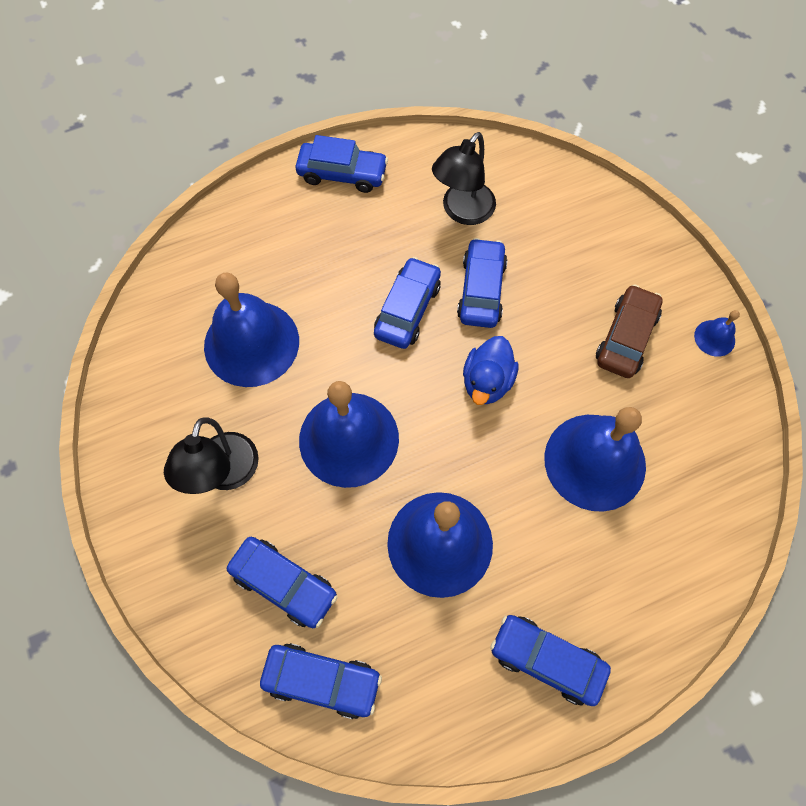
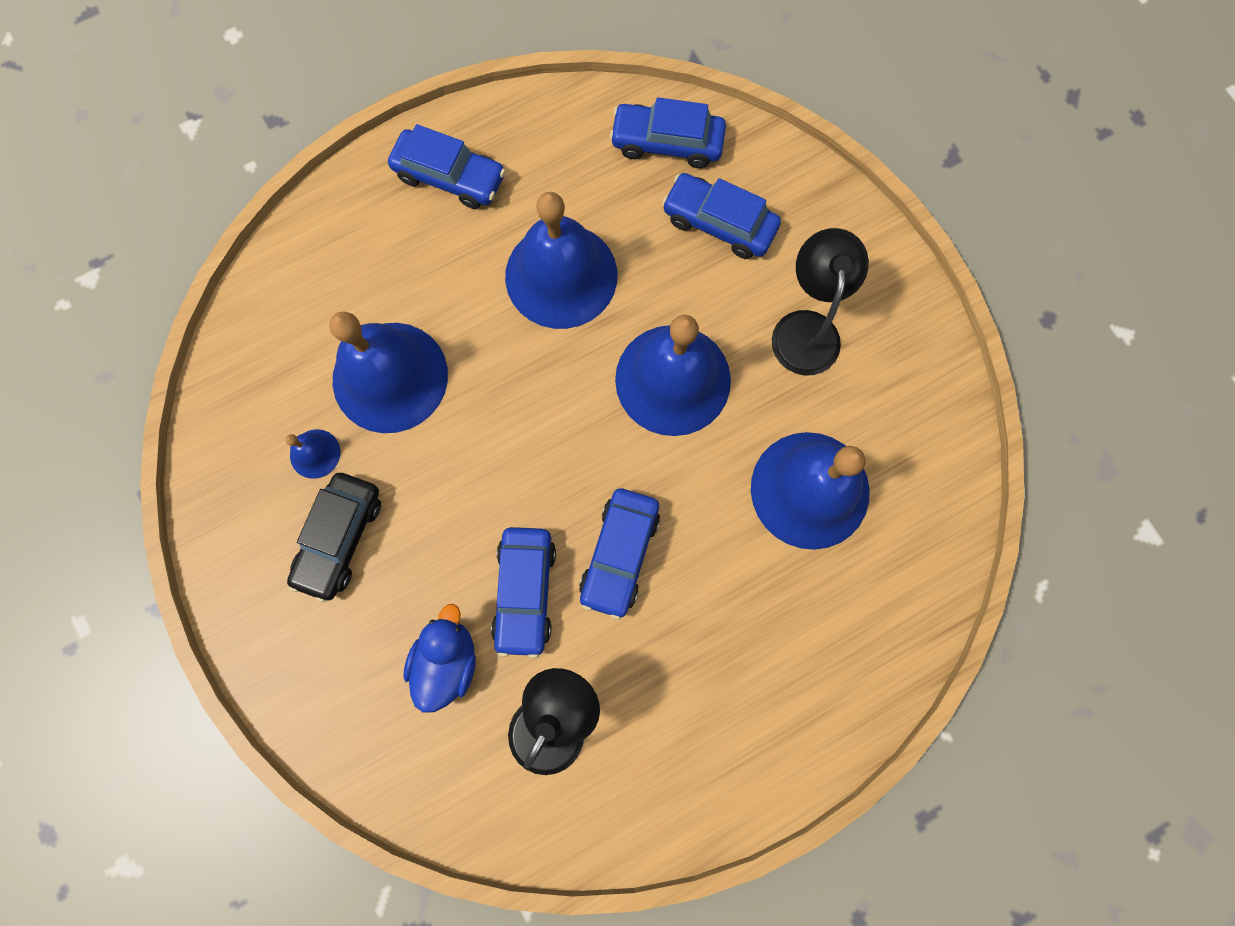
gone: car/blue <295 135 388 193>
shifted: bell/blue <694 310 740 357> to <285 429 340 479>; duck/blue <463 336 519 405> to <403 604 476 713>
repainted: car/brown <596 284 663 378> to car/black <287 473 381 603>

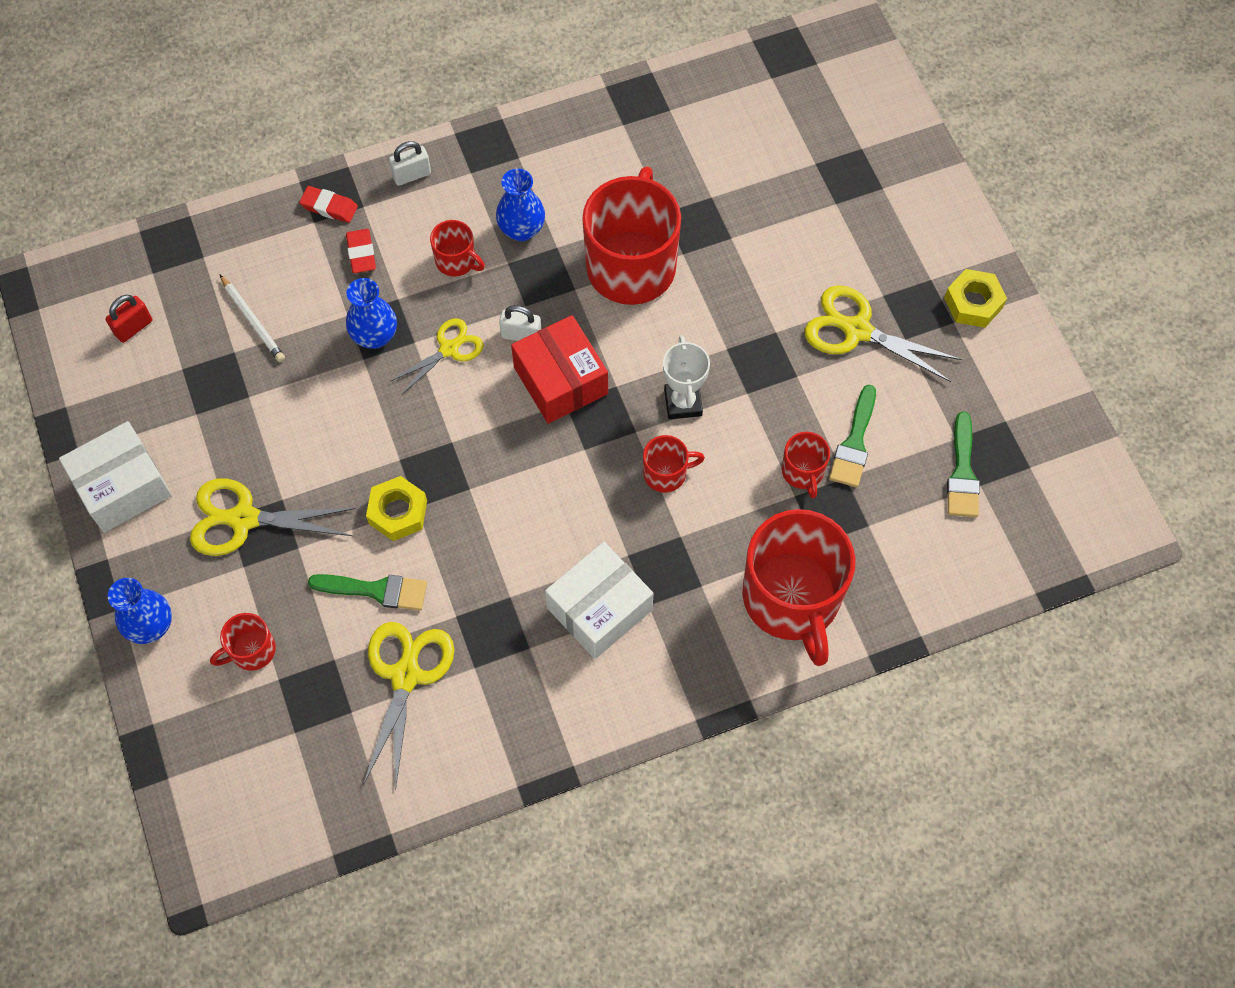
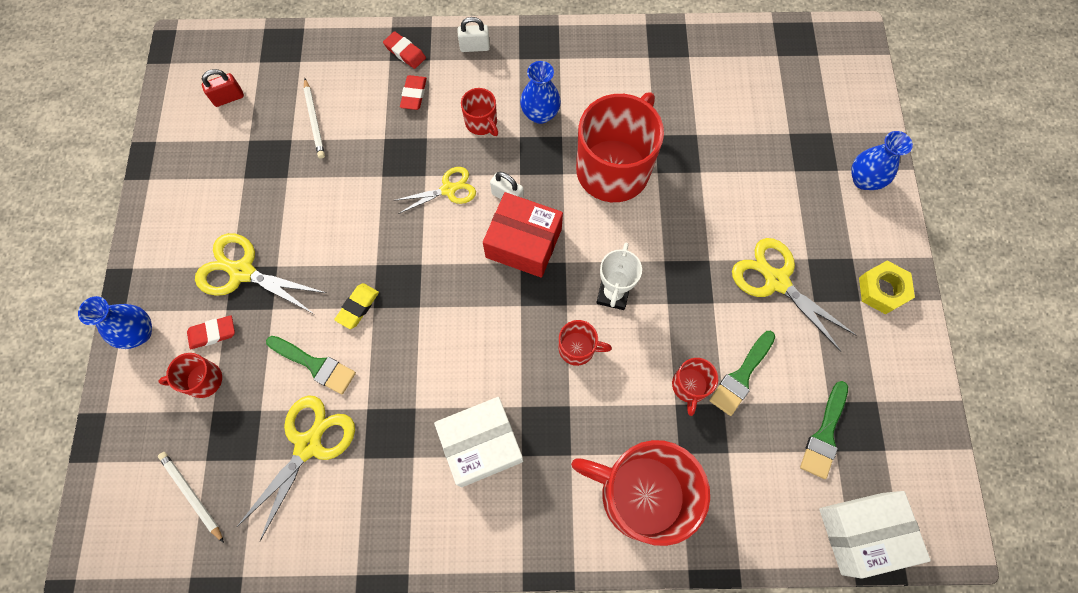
new: pencil/white <158 452 224 543>; eraser/red <187 315 235 349>
shifted: box/white <59 421 172 533> to <819 491 931 579>; vase/blue <346 278 397 349> to <851 131 913 190>
swapped: nut/yellow <366 476 427 541> to eraser/yellow <334 283 379 329>
rotated: box/red <511 315 608 424> = <483 192 563 278> 60 degrees counterclockwise; mug/red <742 509 856 666> = <571 440 710 546> 105 degrees clockwise

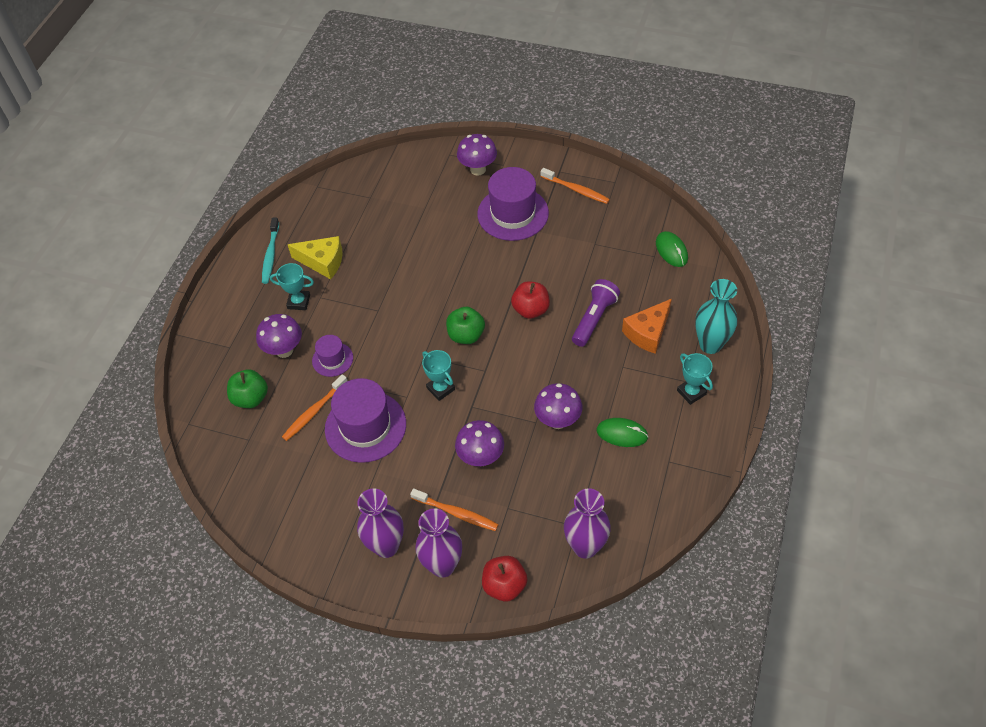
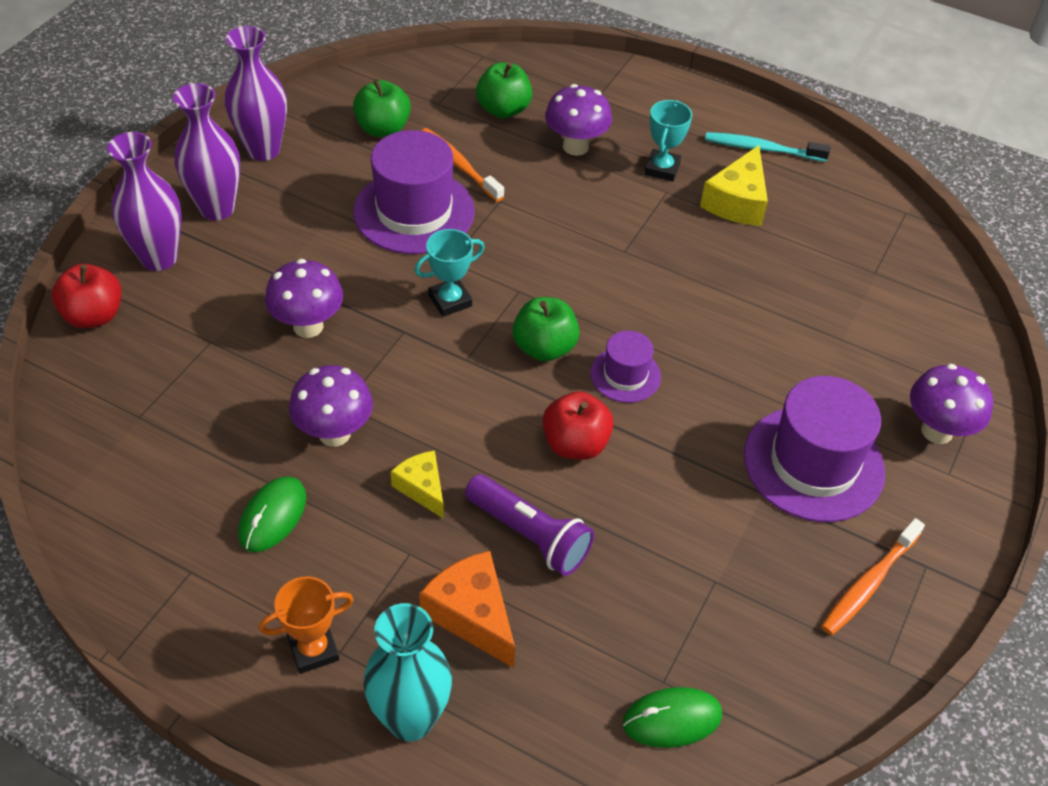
gone: toothbrush/orange <410 488 499 531>
new: apple/green <353 79 411 137>; cheese/yellow <391 450 444 519>
shifted: vase/purple <564 488 611 559> to <225 26 287 161>; hat/purple <312 335 353 377> to <590 330 661 403>
repainted: trophy/turquoise <677 353 713 405> to trophy/orange <259 577 354 674>

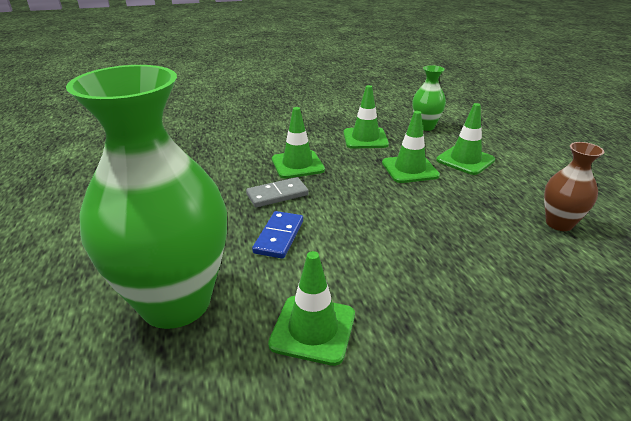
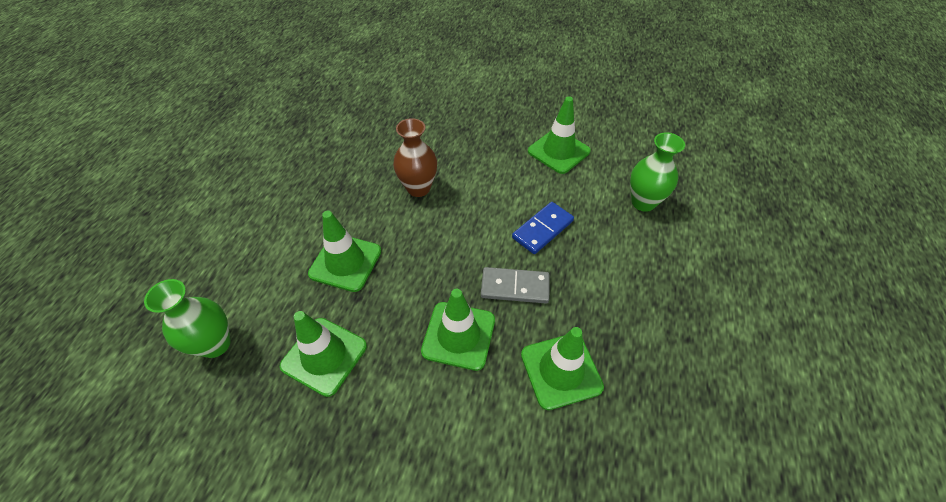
shifted: vase/brown <544 142 604 231> to <393 118 437 197>; traffic cone/green <436 103 495 175> to <521 327 604 410>
scaled: vase/green <66 65 227 329> = <630 133 685 212> x0.46

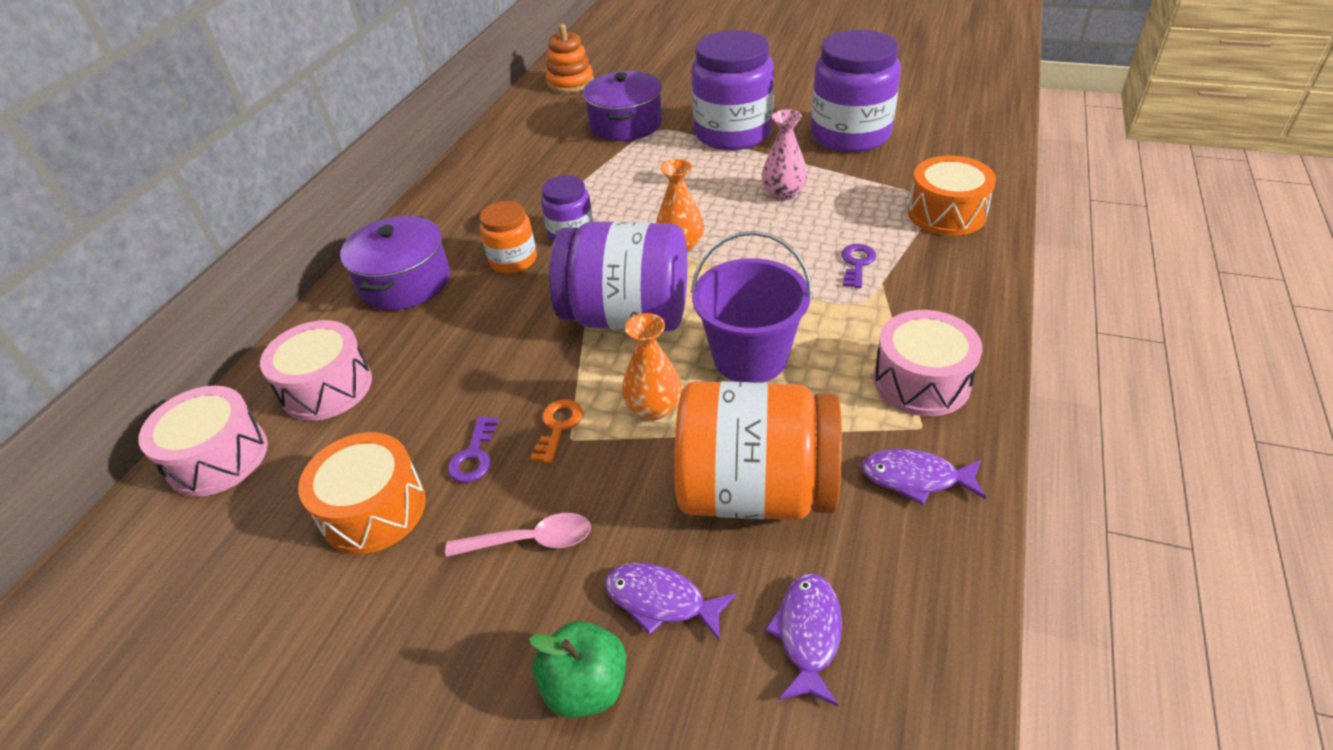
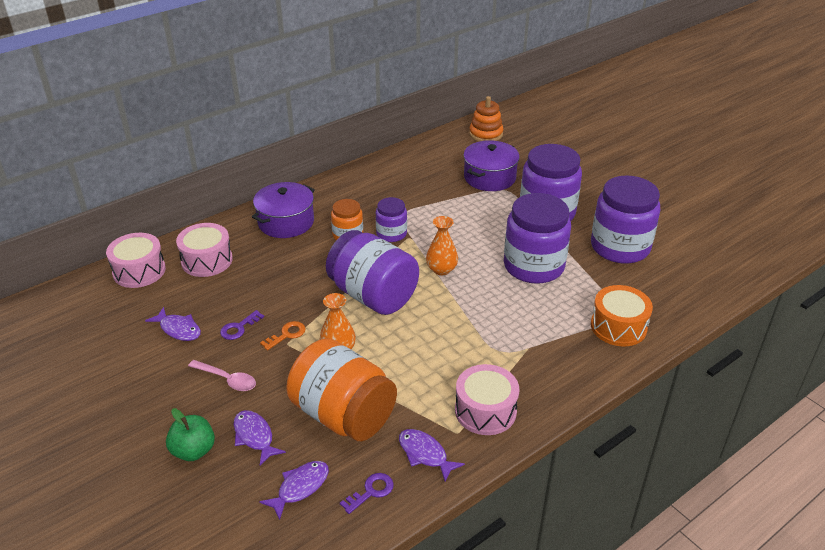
gone: bucket/purple <691 231 813 382>
shifted: key/purple <841 244 876 288> to <340 473 394 514>
swapped: drum/orange <298 432 426 554> to fish/purple <145 307 201 341>; vase/pink <762 109 807 200> to jar/purple <504 193 571 284>

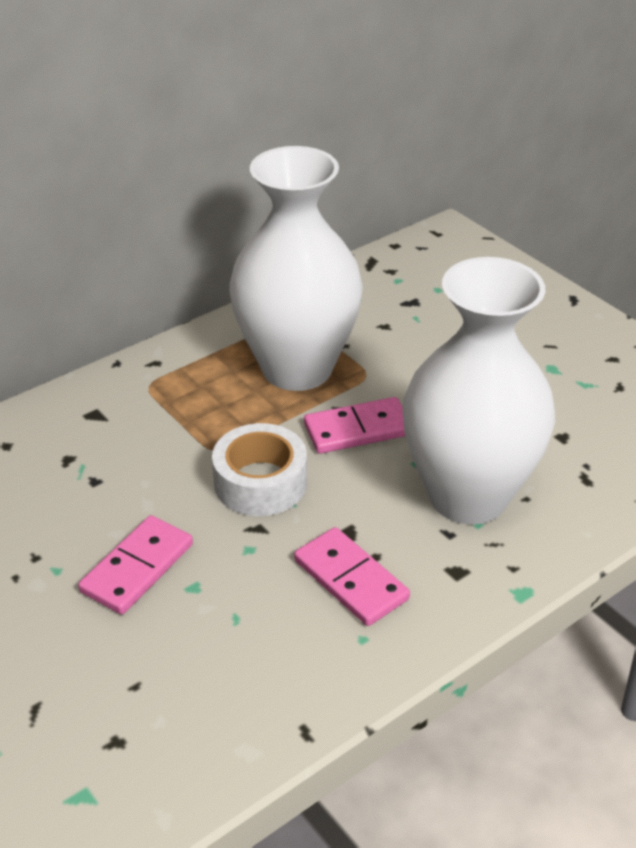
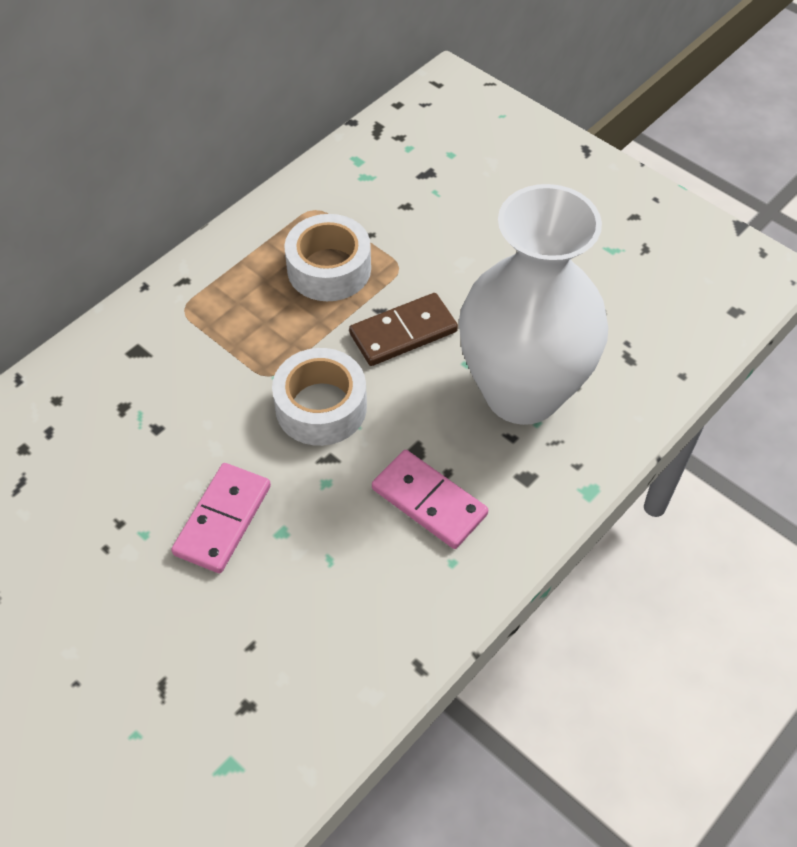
swapped: vase/white <229 146 363 391> to tape/white <285 214 371 301>
repainted: domino/pink <304 397 405 454> to domino/brown <349 293 458 366>

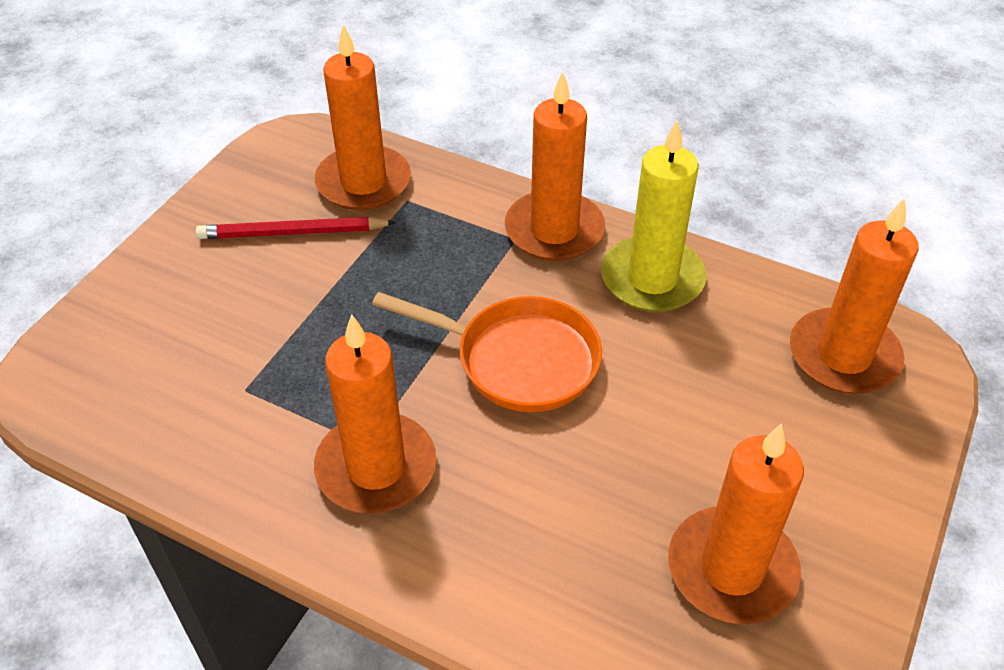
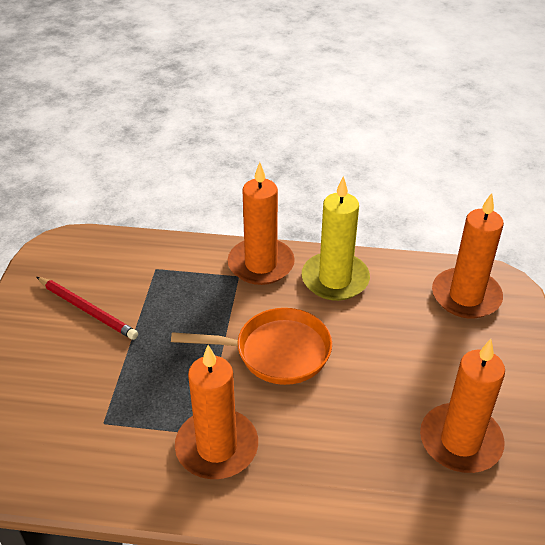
gone: candle/orange <315 24 411 210>
rotated: pencil/red <196 217 396 239> = <37 277 138 340> 120 degrees counterclockwise

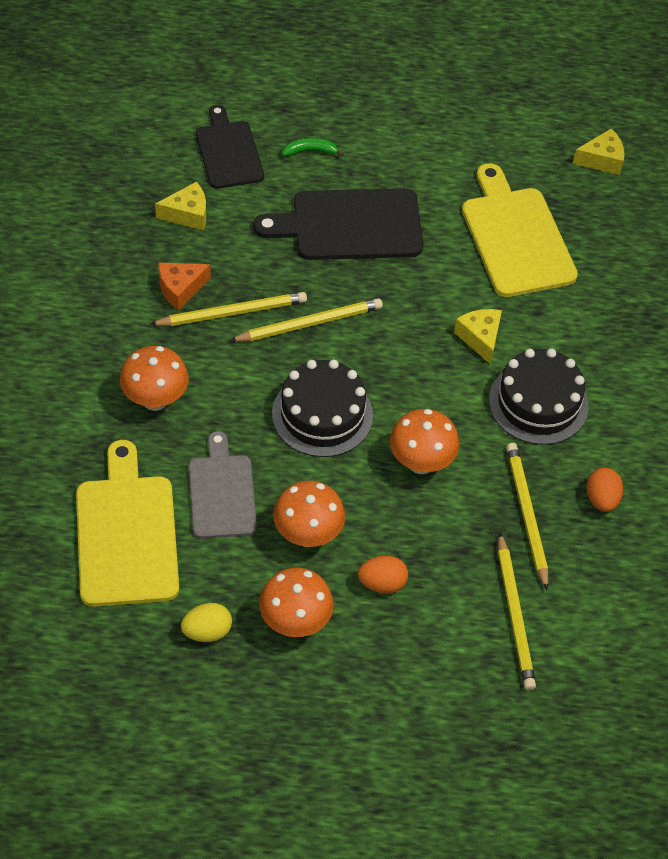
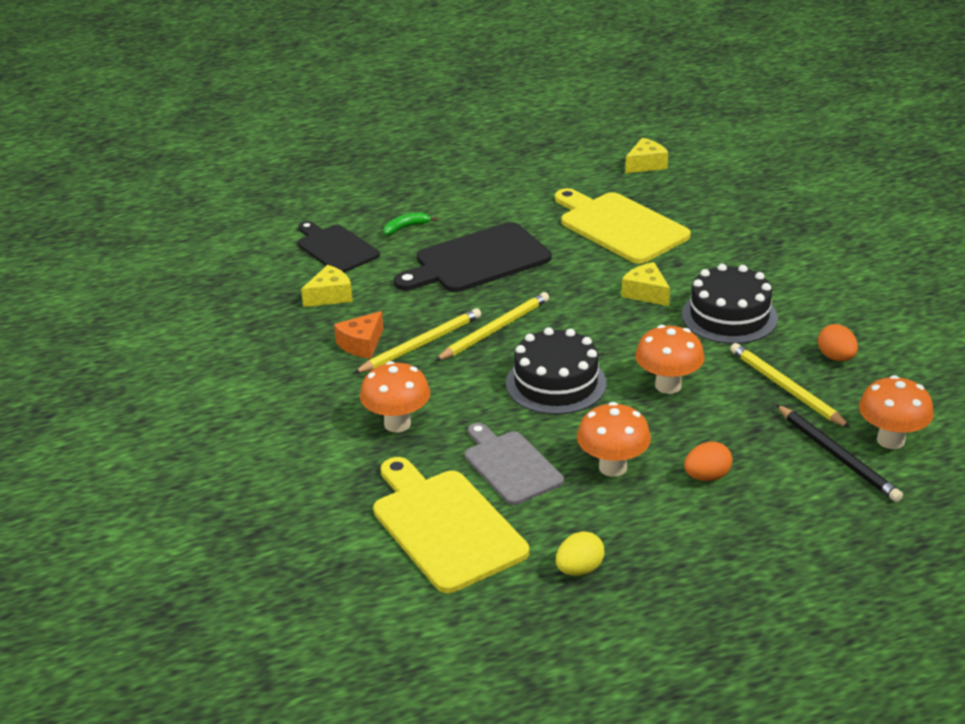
shifted: mushroom/orange <259 568 334 637> to <859 375 934 449>
repainted: pencil/yellow <498 532 536 690> to pencil/black <776 405 903 502>

